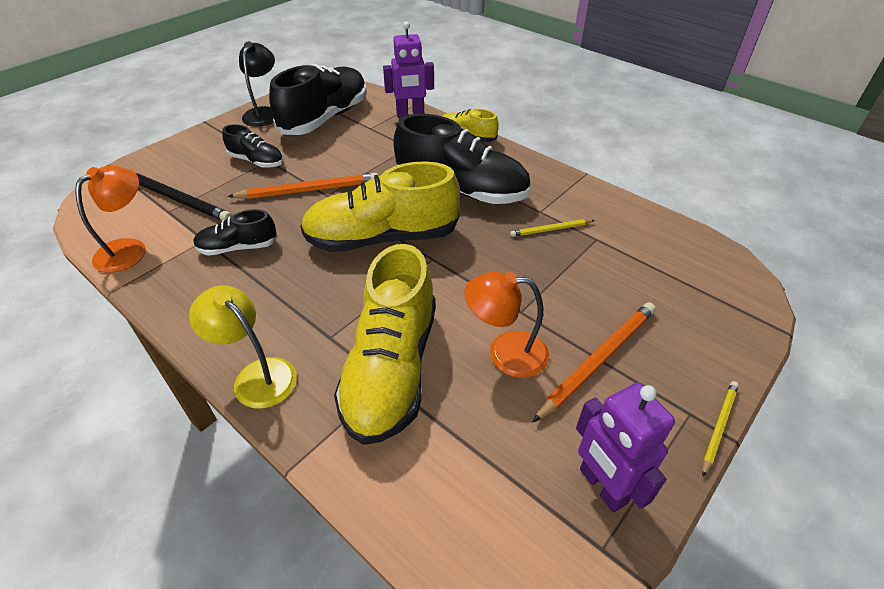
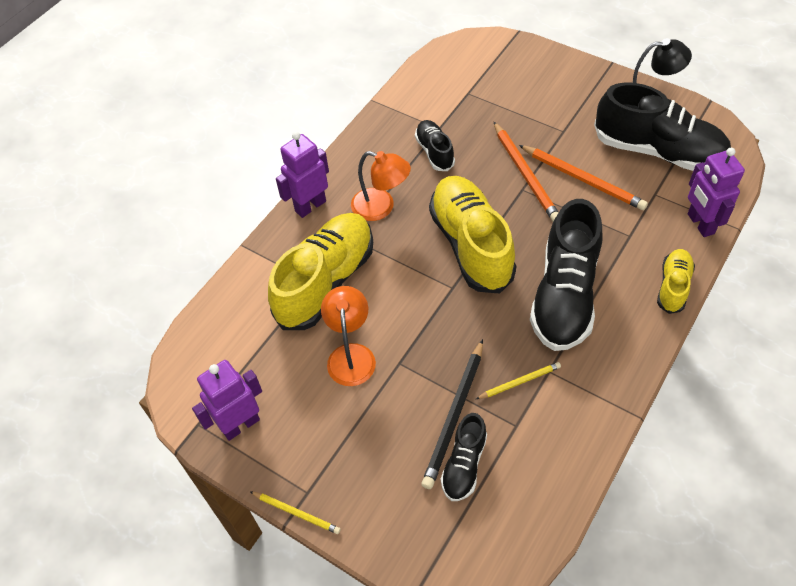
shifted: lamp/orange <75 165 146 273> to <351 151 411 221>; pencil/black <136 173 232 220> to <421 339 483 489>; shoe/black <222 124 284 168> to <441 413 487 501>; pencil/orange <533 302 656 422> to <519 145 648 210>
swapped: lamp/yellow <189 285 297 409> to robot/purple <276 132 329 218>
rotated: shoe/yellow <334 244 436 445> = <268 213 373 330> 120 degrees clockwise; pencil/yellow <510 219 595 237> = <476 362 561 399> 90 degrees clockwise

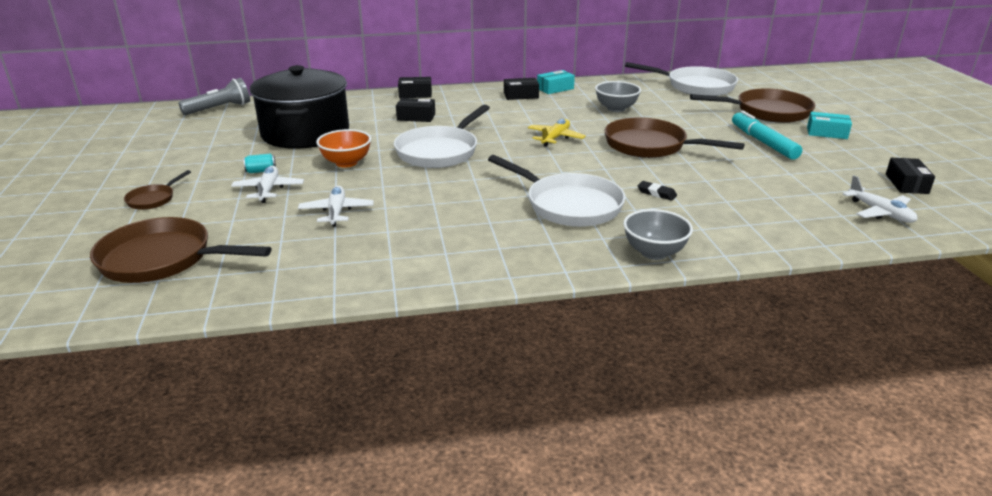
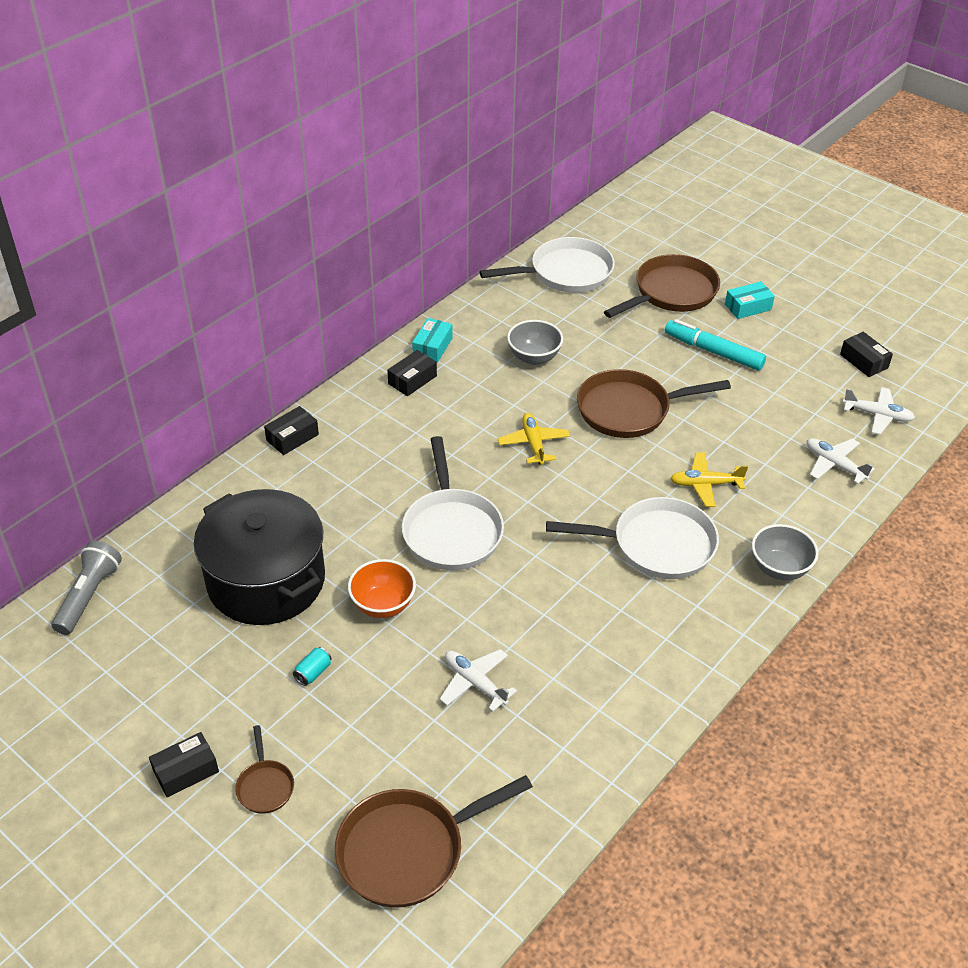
shifted: box/black <396 98 435 122> to <149 732 219 797>; plane/white <231 166 304 203> to <807 438 875 484>
swapped: eraser/black <638 181 677 201> to plane/yellow <670 453 748 507>

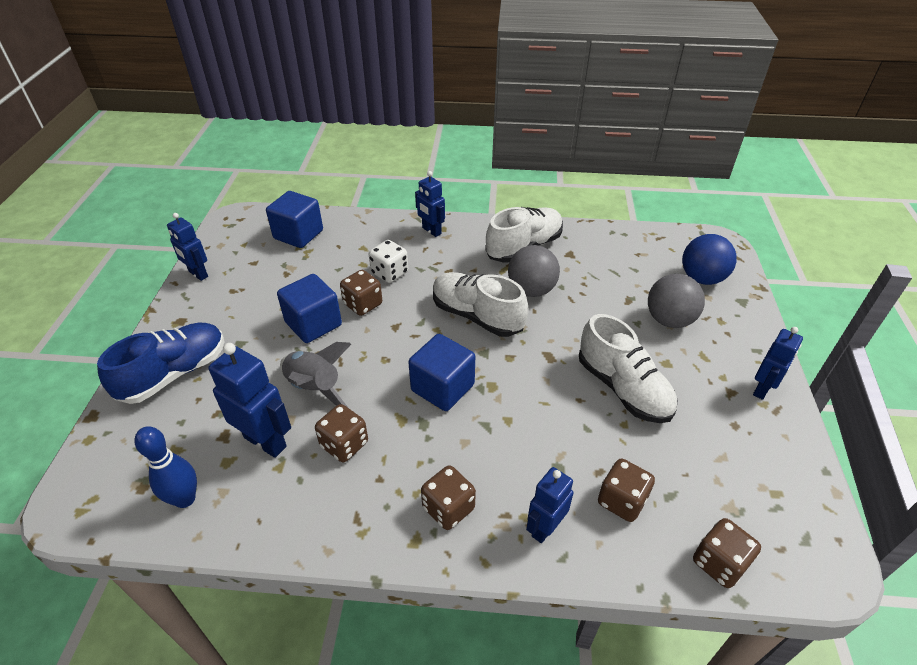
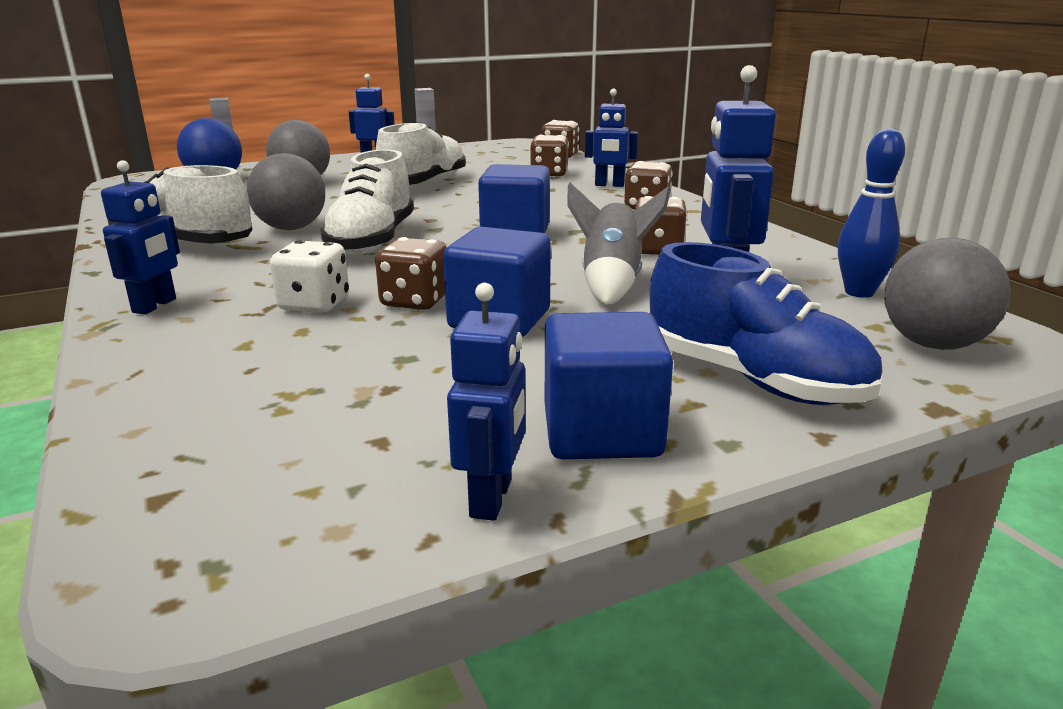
new: ball/grey <884 237 1010 350>
shifted: cube/blue <266 191 323 248> to <545 312 673 459>
rotated: shoe/blue <97 323 224 404> = <650 242 883 405> 150 degrees counterclockwise

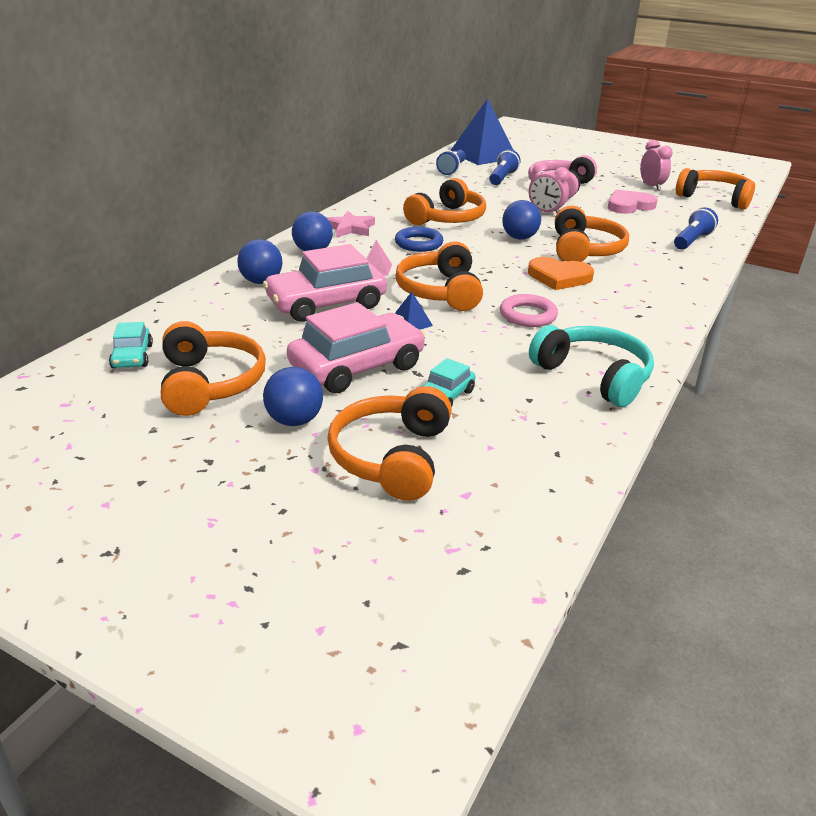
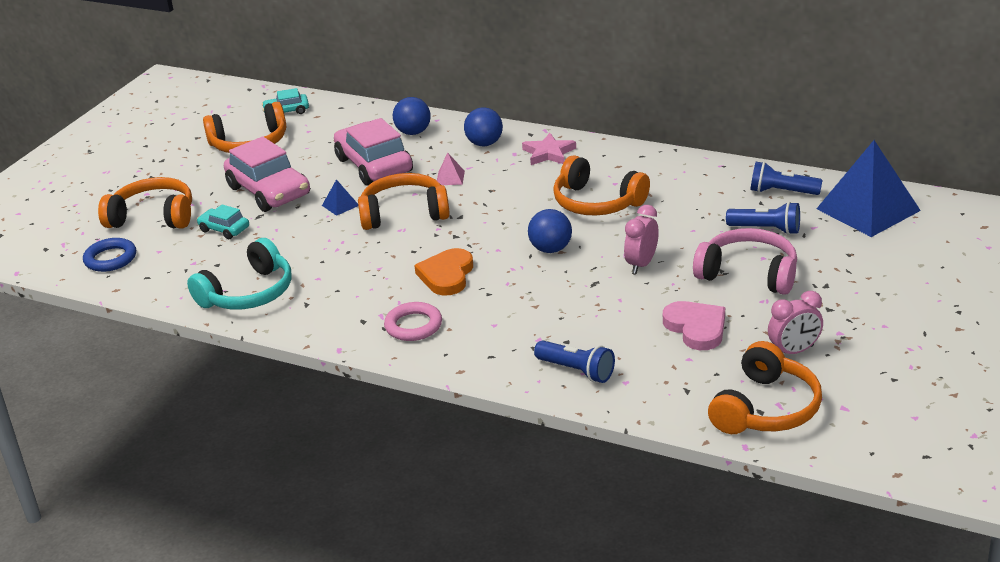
gone: ball/blue <263 367 323 426>; headphones/orange <555 206 629 262>
shifted: ring/blue <395 227 443 252> to <83 238 136 272>; ring/pink <500 294 558 327> to <384 302 442 341>

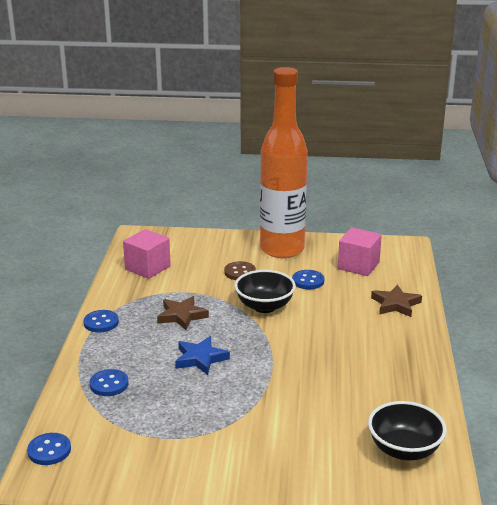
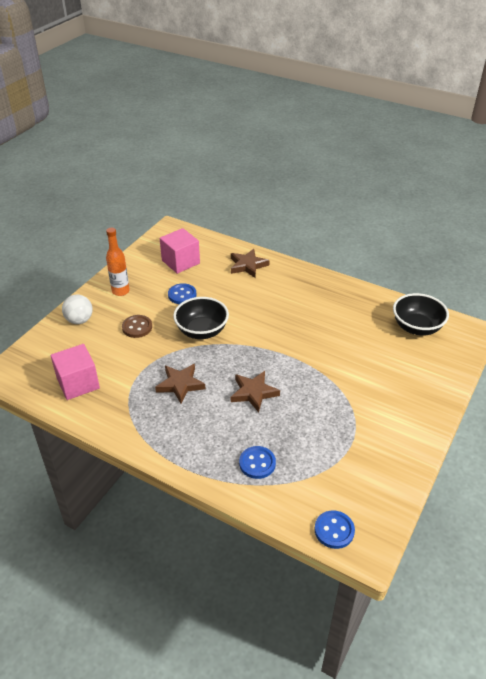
gone: button/blue <84 310 119 332>
new: ball/white <62 294 93 324>
repainted: star/blue <175 336 230 375> to star/brown <231 371 280 412>
scaled: bottle/orange <260 67 308 258> = <106 228 130 296> x0.43

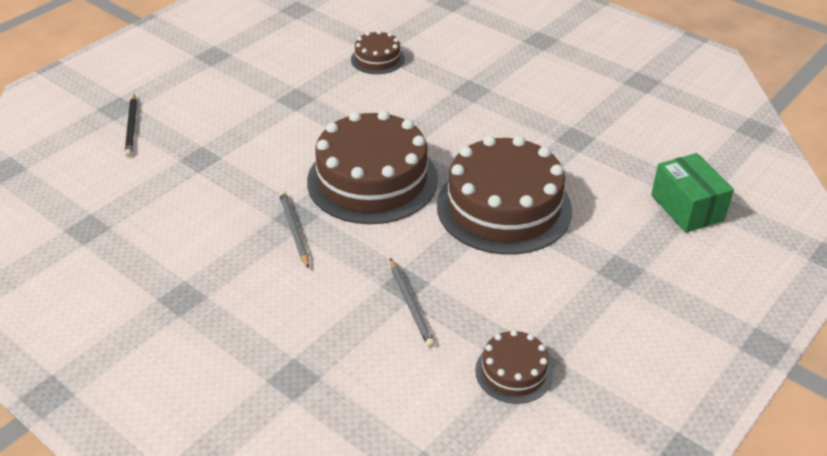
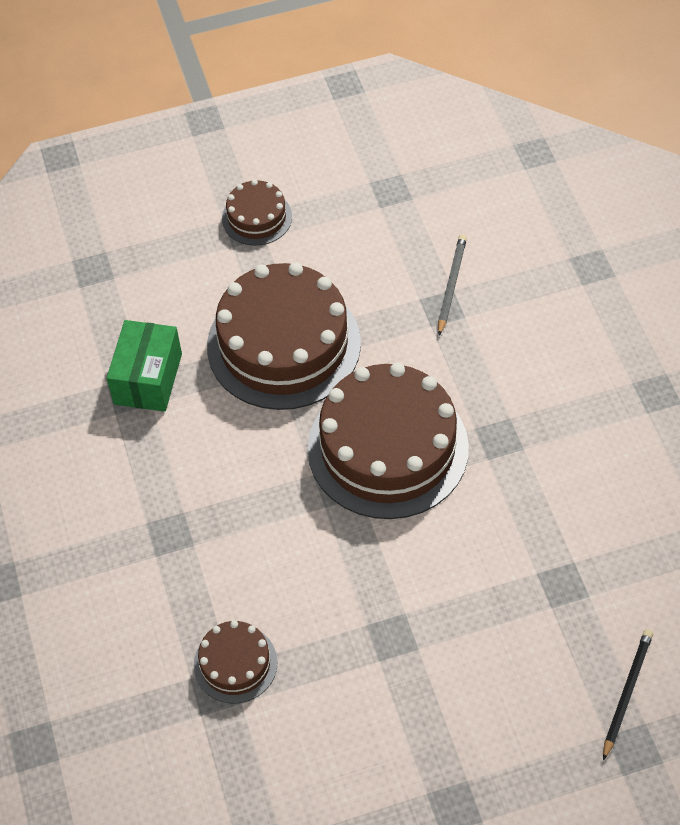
gone: pencil/grey <279 191 309 269>
shifted: box/green <651 153 734 233> to <106 320 182 412>; cake/brown <475 330 553 404> to <222 179 292 246>

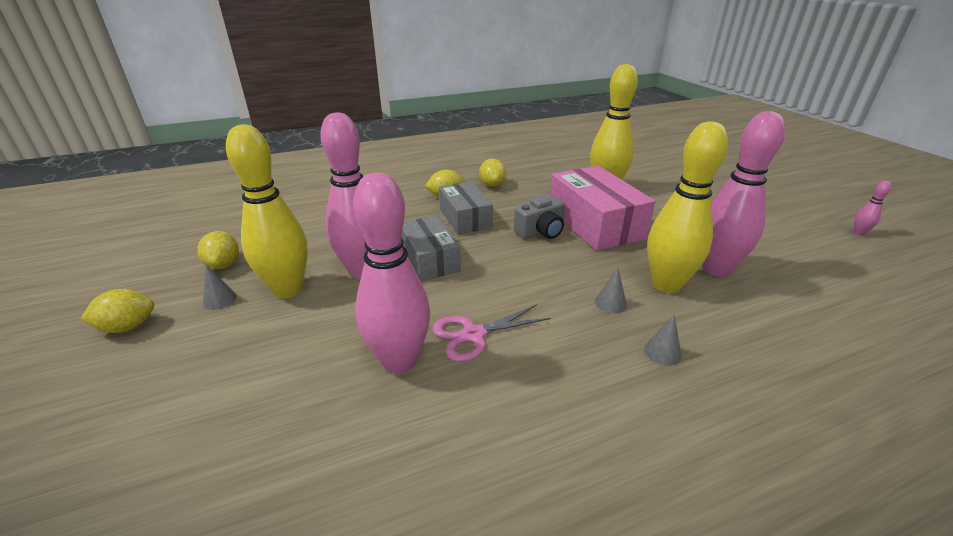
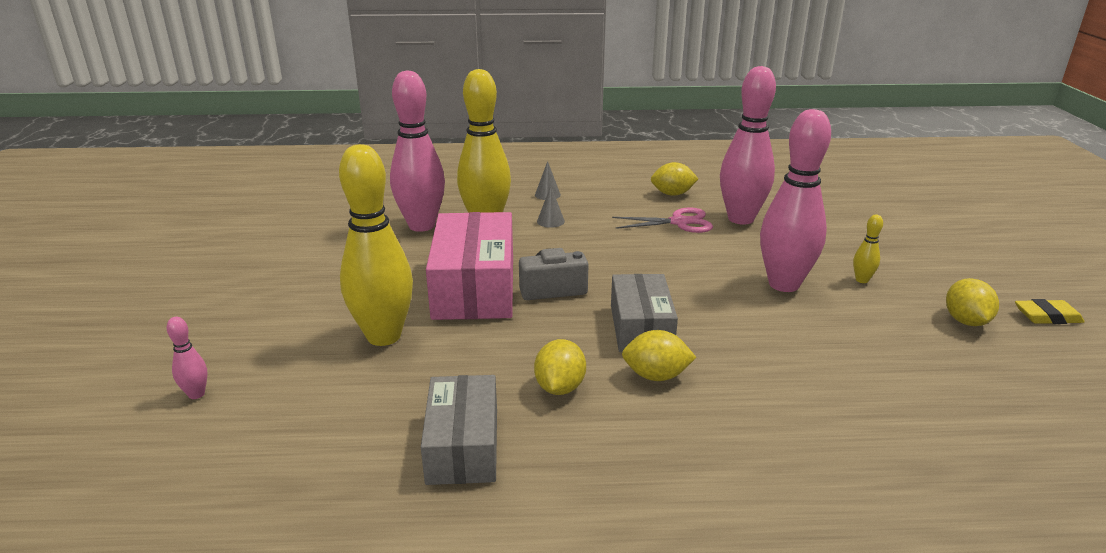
gone: cone/grey <203 264 237 310>
new: eraser/yellow <1015 299 1084 324>
shifted: bowling pin/pink <854 181 891 236> to <166 317 208 399>; box/grey <401 216 461 281> to <421 375 497 485>; lemon/yellow <80 289 154 333> to <651 162 698 196>
scaled: bowling pin/yellow <226 125 308 298> = <853 215 883 283> x0.41

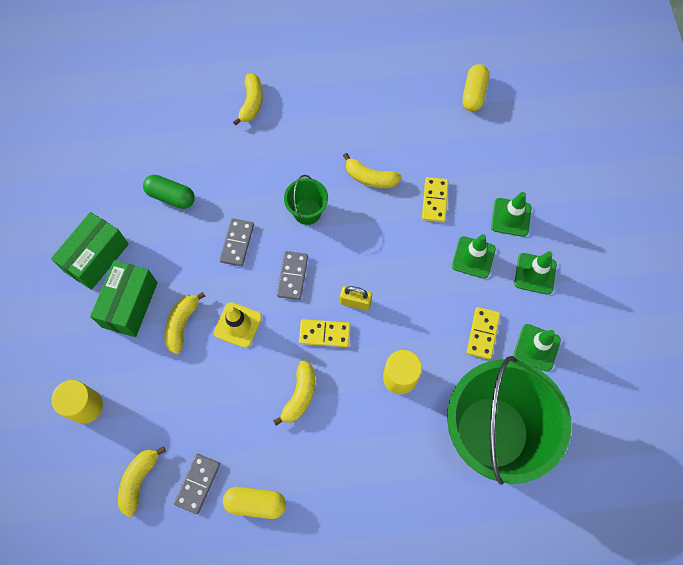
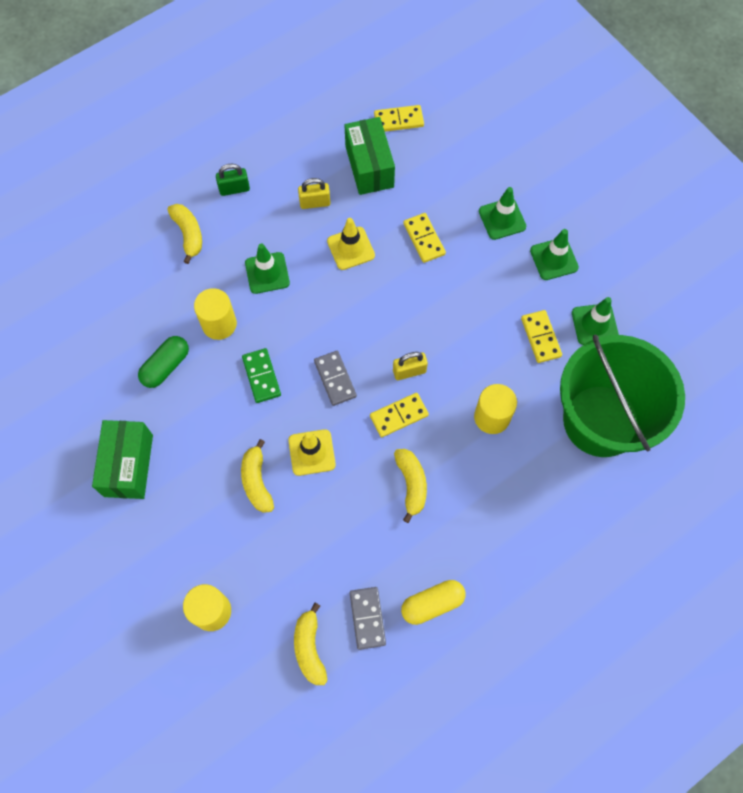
gone: bucket/green <284 175 328 225>
new: cylinder/yellow <194 288 237 340>; padlock/green <216 164 250 196>; padlock/yellow <298 178 330 209>
shifted: traffic cone/green <452 234 496 279> to <245 243 290 294>; box/green <90 260 158 337> to <345 117 395 195>
swapped: banana/yellow <343 153 402 188> to traffic cone/yellow <327 218 375 270>; capsule/yellow <462 64 489 111> to domino/yellow <374 105 424 132>
repainted: domino/grey <219 218 254 267> to domino/green <242 348 281 403>
rotated: capsule/green <143 175 195 209> = <138 336 189 388> 45 degrees counterclockwise

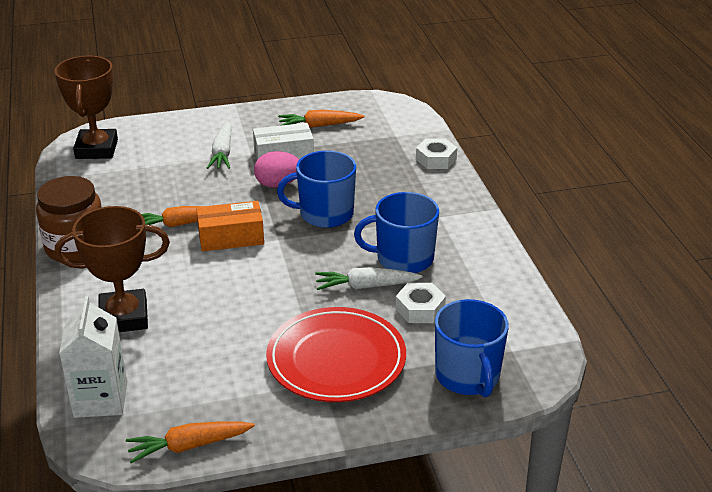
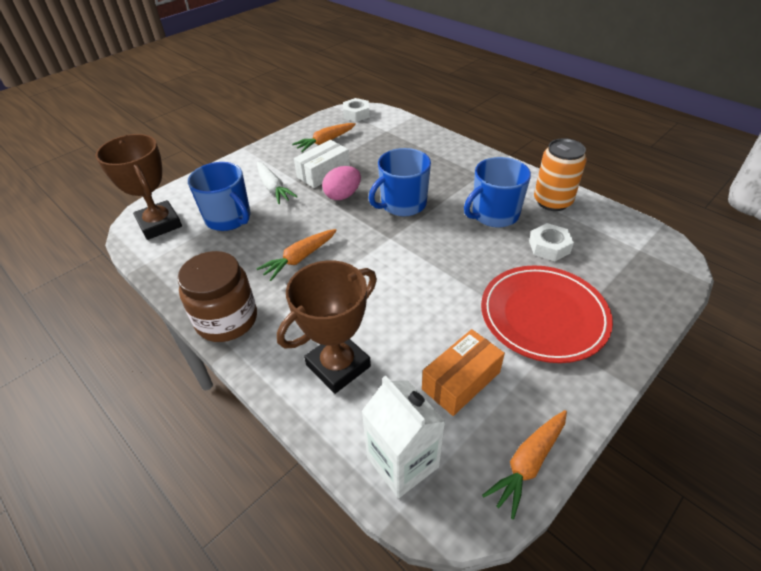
gone: carrot/white <315 267 423 290>
new: can/orange <534 138 587 211>
shifted: mug/blue <435 299 509 397> to <188 162 251 231>; nut/white <416 139 457 169> to <343 98 370 122>; box/orange <196 201 264 251> to <422 329 505 416>

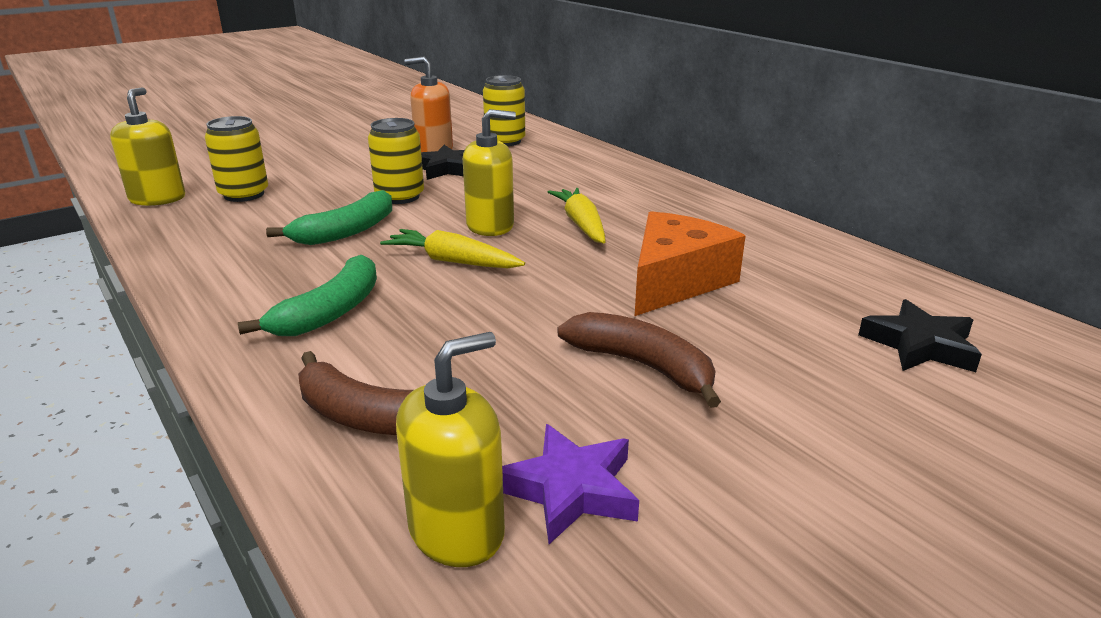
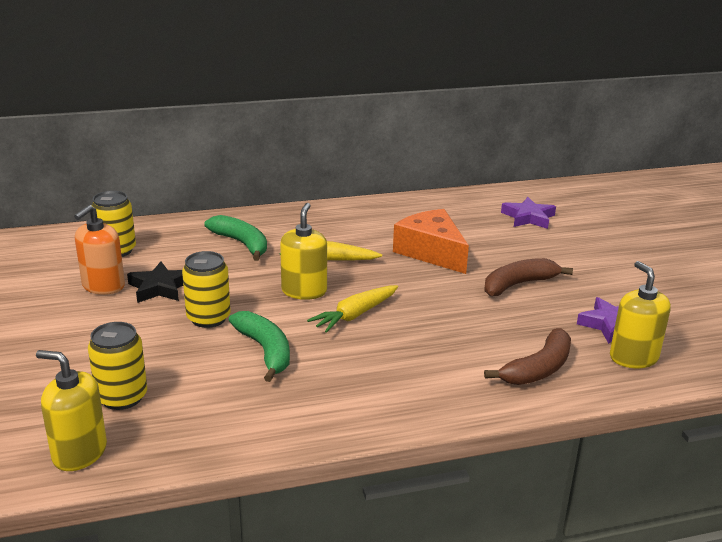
shifted: banana/green <238 255 377 336> to <204 215 267 261>
repainted: star/black <858 299 982 372> to star/purple <501 197 556 229>

